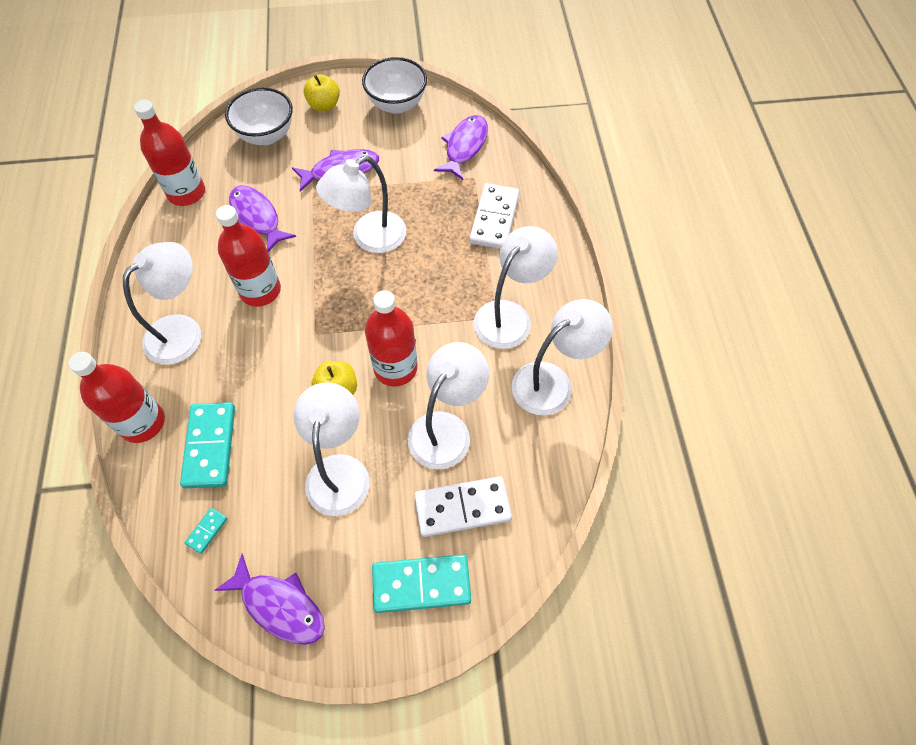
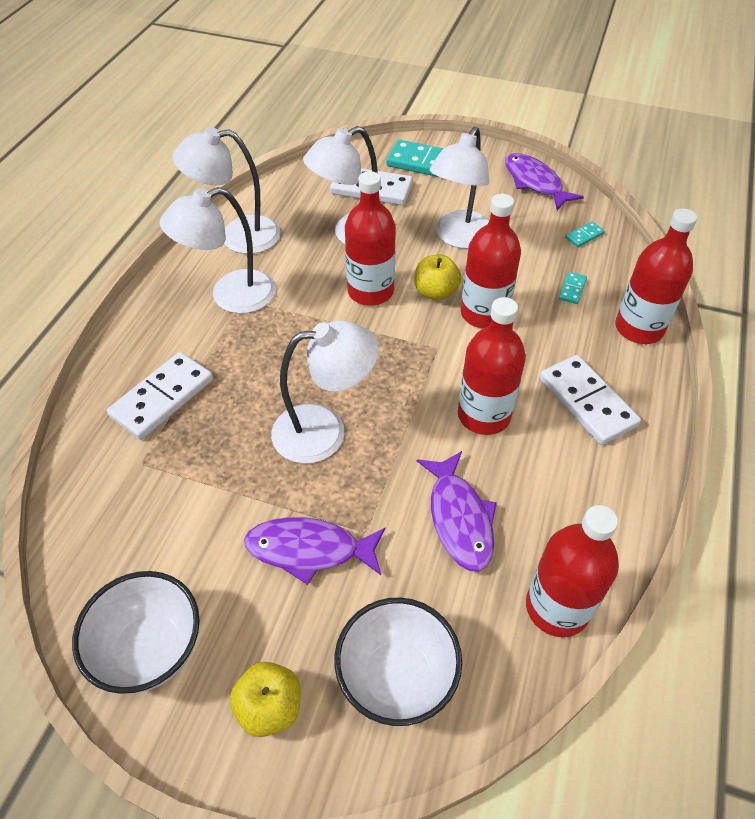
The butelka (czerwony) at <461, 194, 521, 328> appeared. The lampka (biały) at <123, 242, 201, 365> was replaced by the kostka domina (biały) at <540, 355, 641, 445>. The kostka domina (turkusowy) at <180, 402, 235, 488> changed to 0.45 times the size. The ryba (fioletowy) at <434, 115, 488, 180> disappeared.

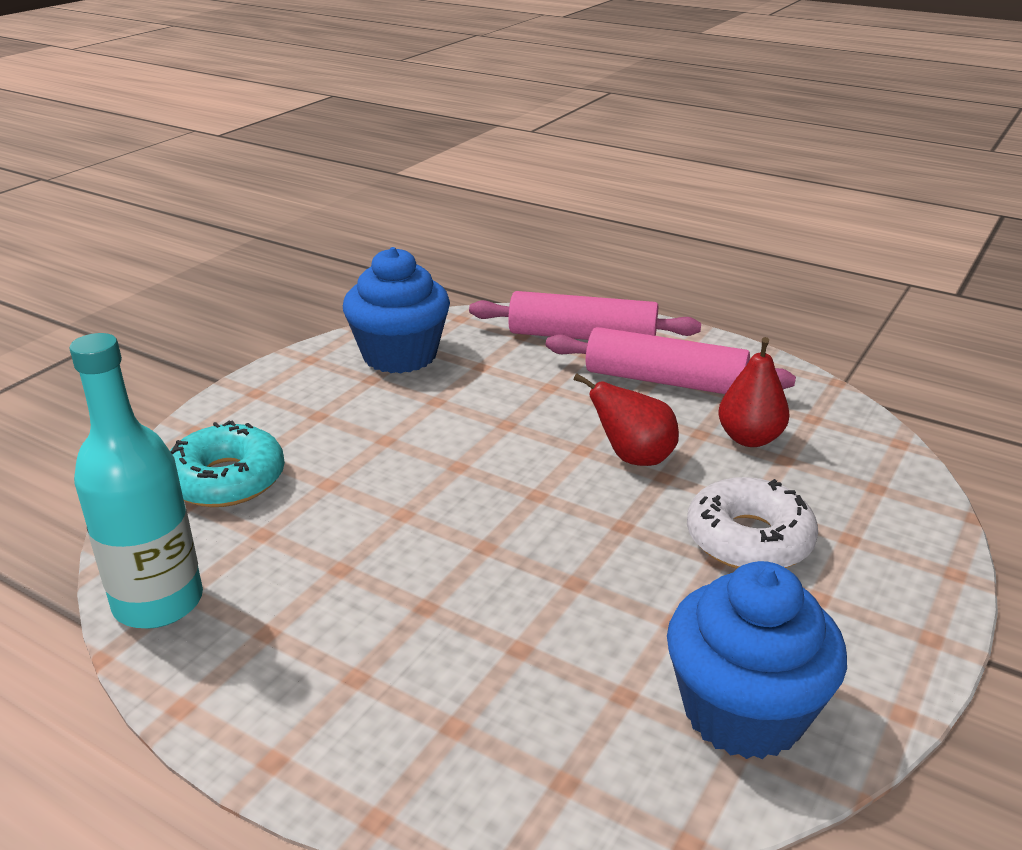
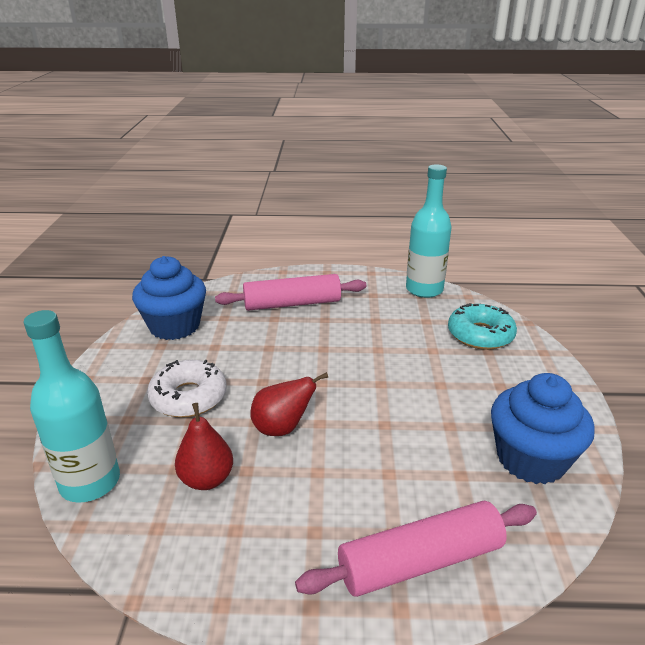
The butelka (turkusowy) at <23, 310, 120, 503> appeared. The wałek do ciasta (różowy) moved from <546, 327, 796, 394> to <215, 274, 367, 311>.

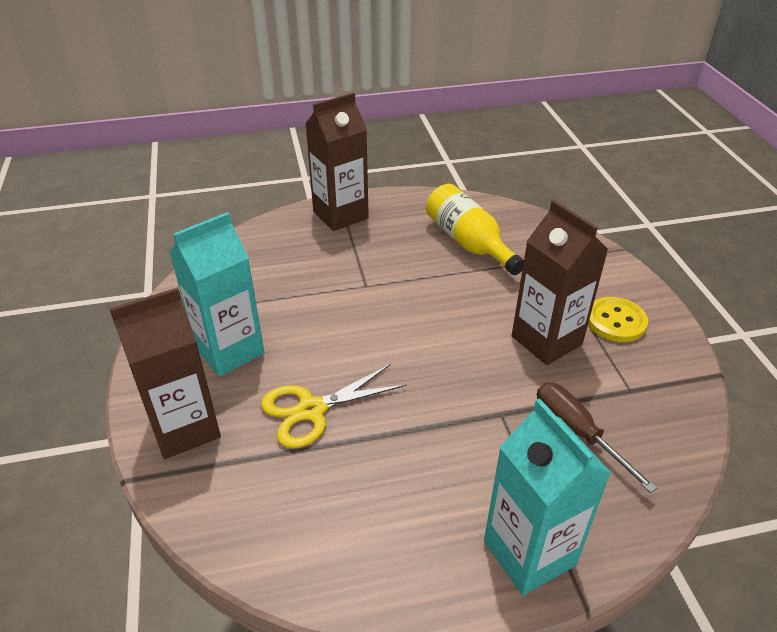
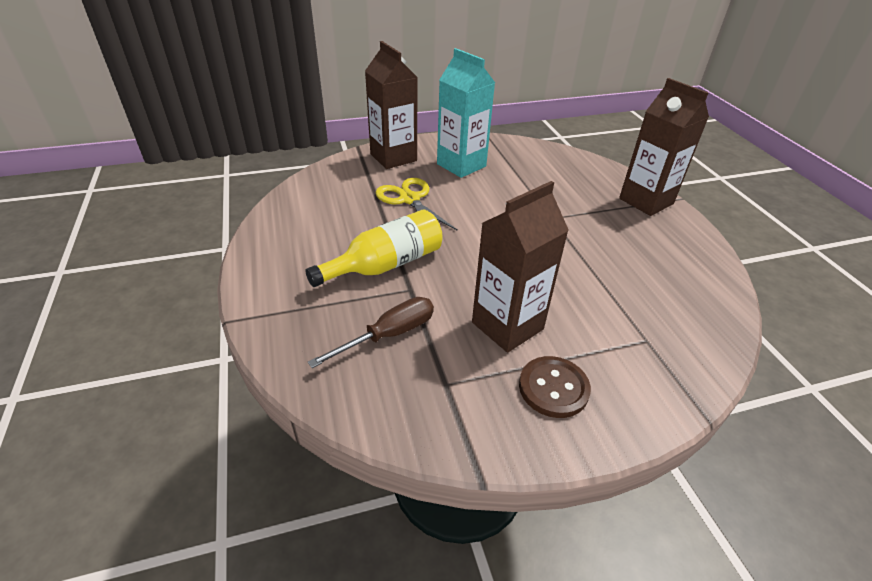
The butelka (żółty) moved from <426, 184, 524, 275> to <305, 209, 443, 287>. The guzik (żółty) at <588, 297, 648, 342> became the guzik (brązowy) at <519, 356, 591, 418>. The karton mleka (turkusowy) at <484, 399, 611, 595> disappeared.

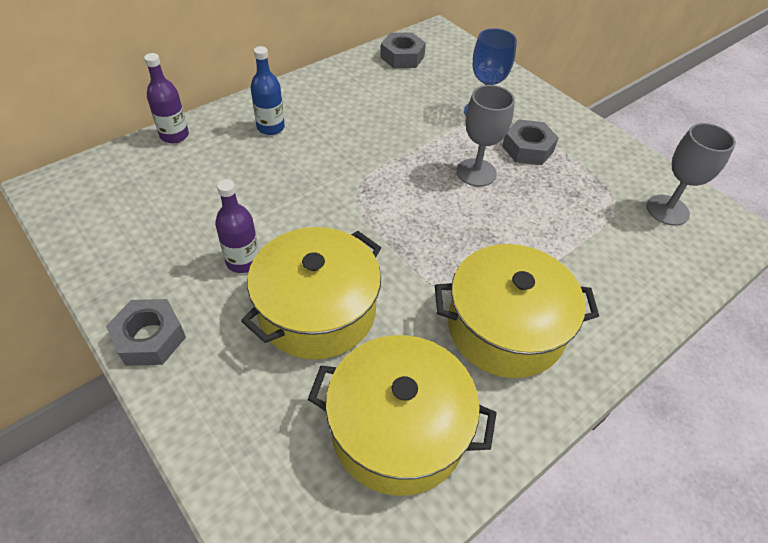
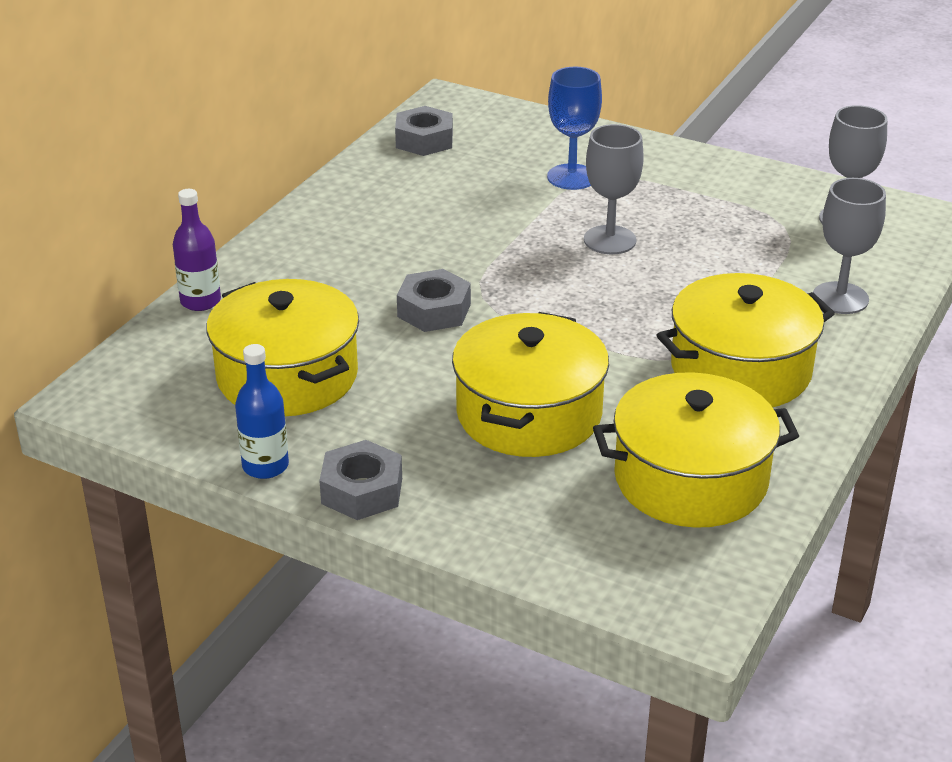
The garnek (żółty) at <206, 279, 359, 416> appeared. The butelka (niebieski) moved from <251, 46, 285, 135> to <235, 344, 289, 479>. The nakrętka (szary) moved from <502, 119, 559, 165> to <397, 269, 471, 332>. The kielich (szary) at <813, 178, 886, 314> appeared. The butelka (fioletowy) at <215, 179, 259, 273> disappeared.

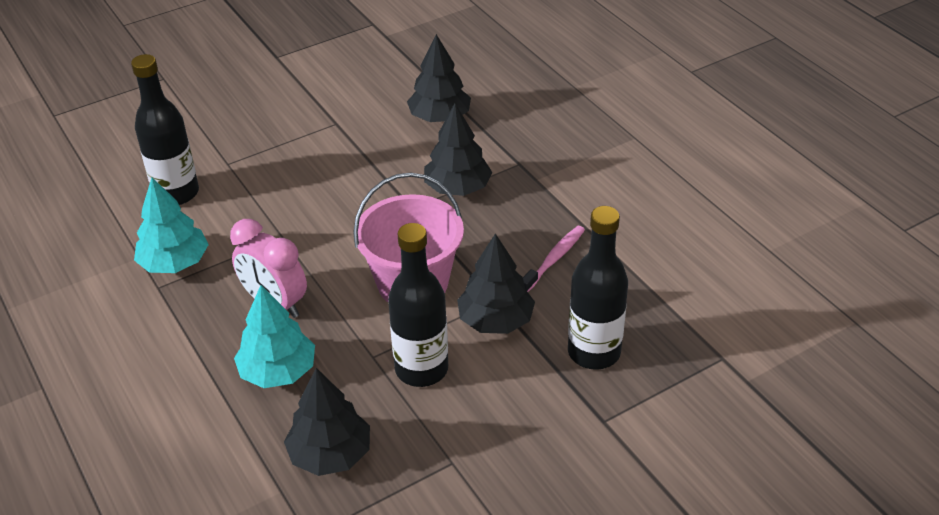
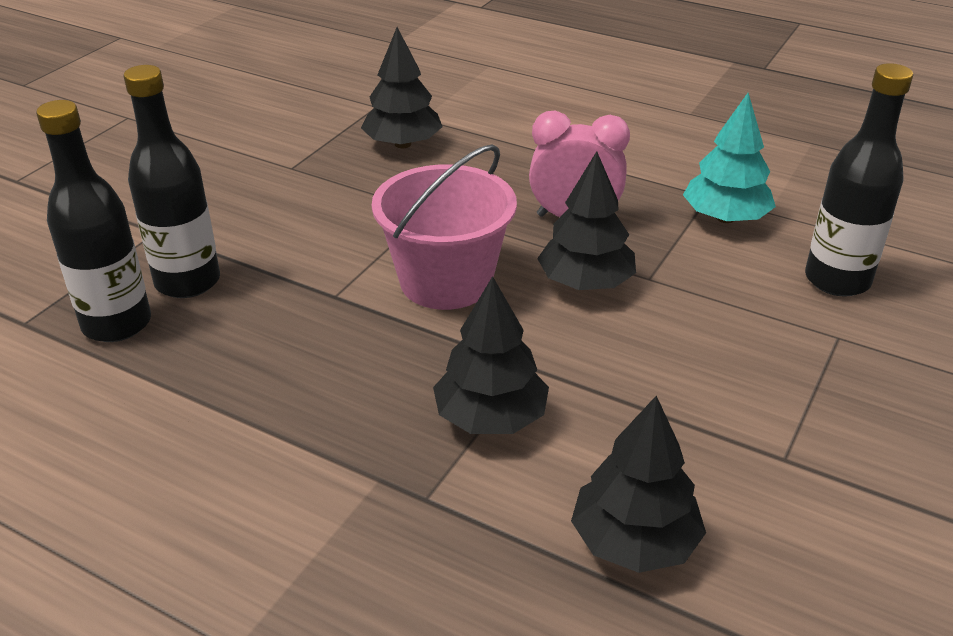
The butelka (czarny) moved from <388, 223, 448, 387> to <36, 100, 151, 342>. The drzewko (czarny) moved from <457, 233, 535, 334> to <537, 151, 636, 290>. The drzewko (turkusowy) at <234, 285, 315, 388> disappeared. The szczoteczka do zębów (różowy) at <523, 226, 585, 292> disappeared.

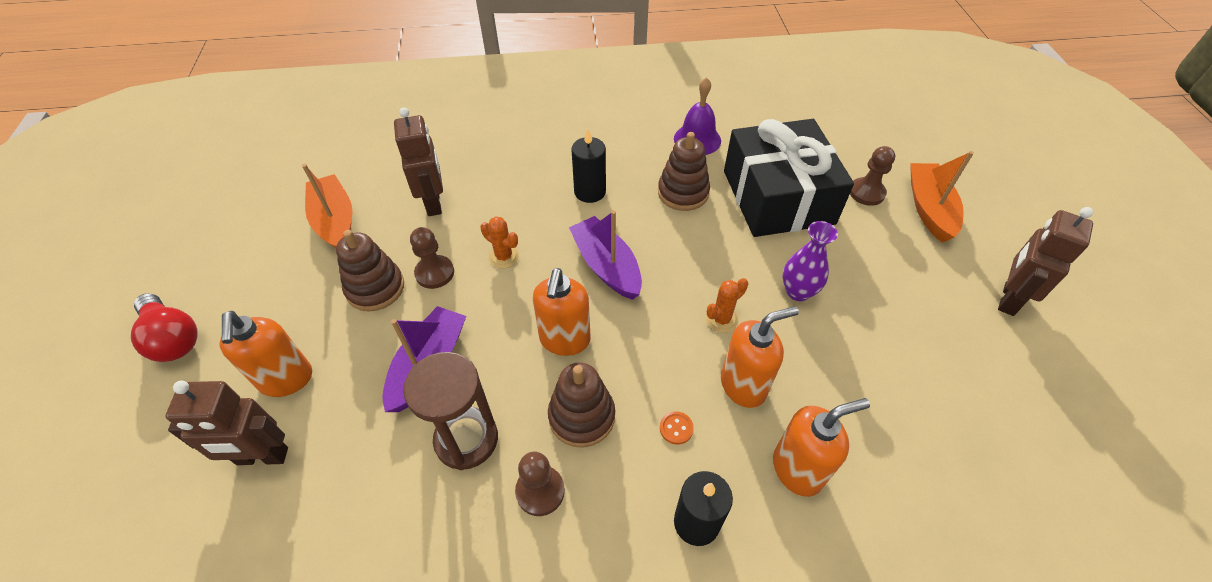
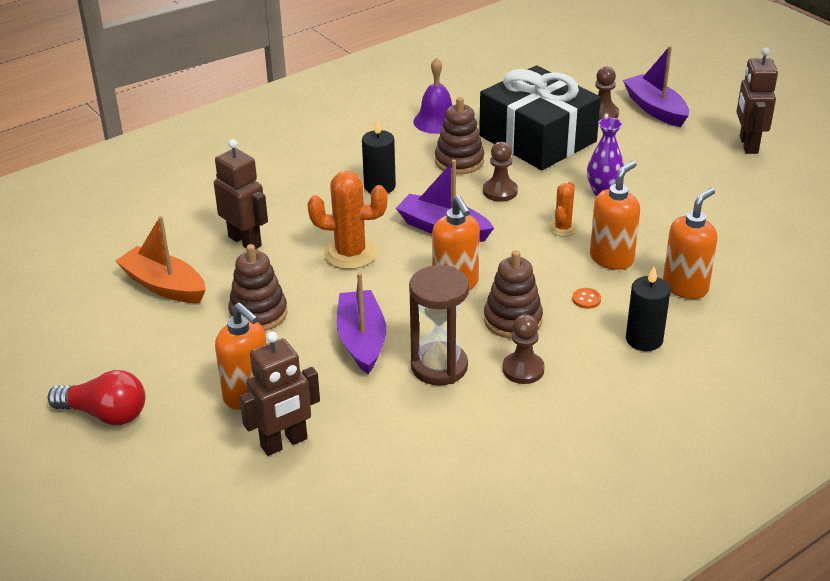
The kaktus (pomarańczowy) at <480, 216, 519, 268> changed to 1.78 times the size. The pionek (brązowy) moved from <410, 227, 454, 289> to <483, 142, 518, 202>. The łódka (pomarańczowy) at <910, 151, 974, 243> became the łódka (fioletowy) at <623, 46, 689, 127>.

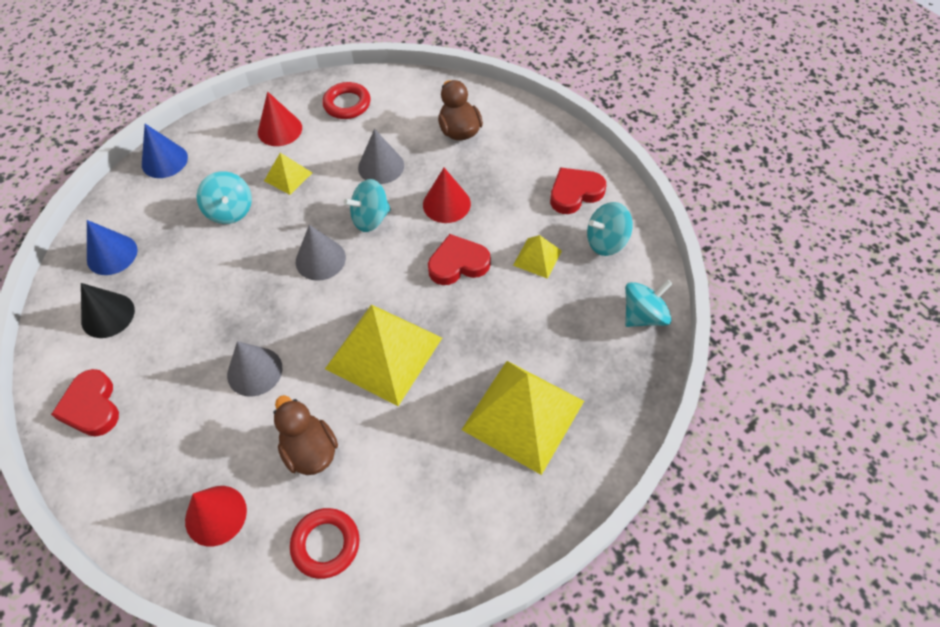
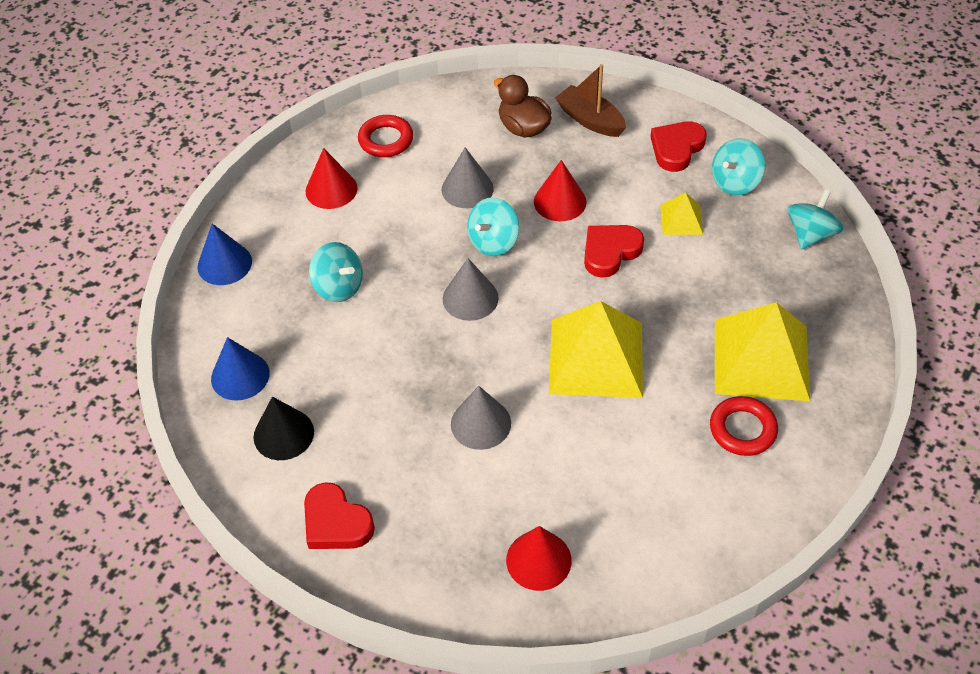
The łódka (brązowy) at <555, 64, 626, 137> appeared. The pierścień (czerwony) moved from <290, 508, 359, 579> to <710, 396, 778, 456>. The piramida (żółty) at <264, 153, 312, 195> disappeared. The kaczka (brązowy) at <274, 395, 338, 475> disappeared.

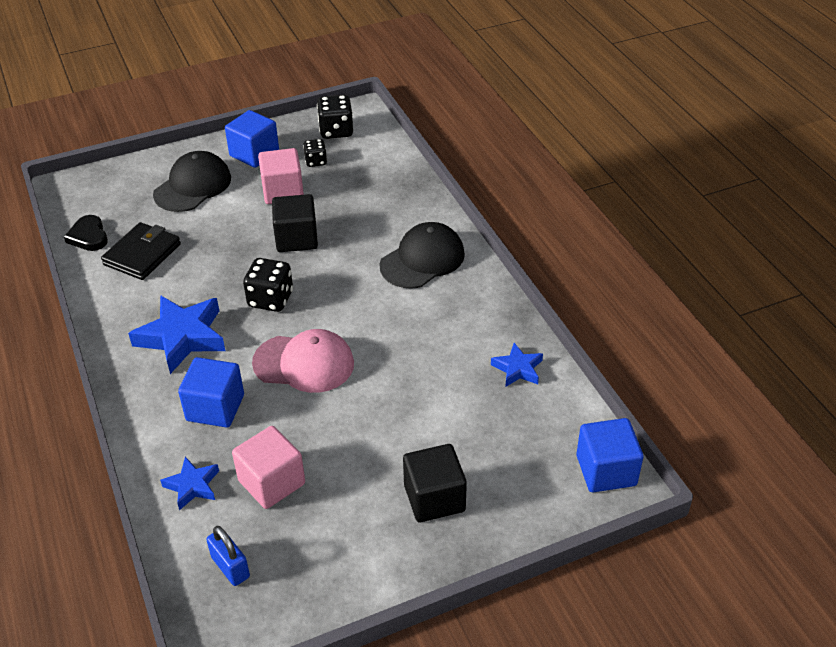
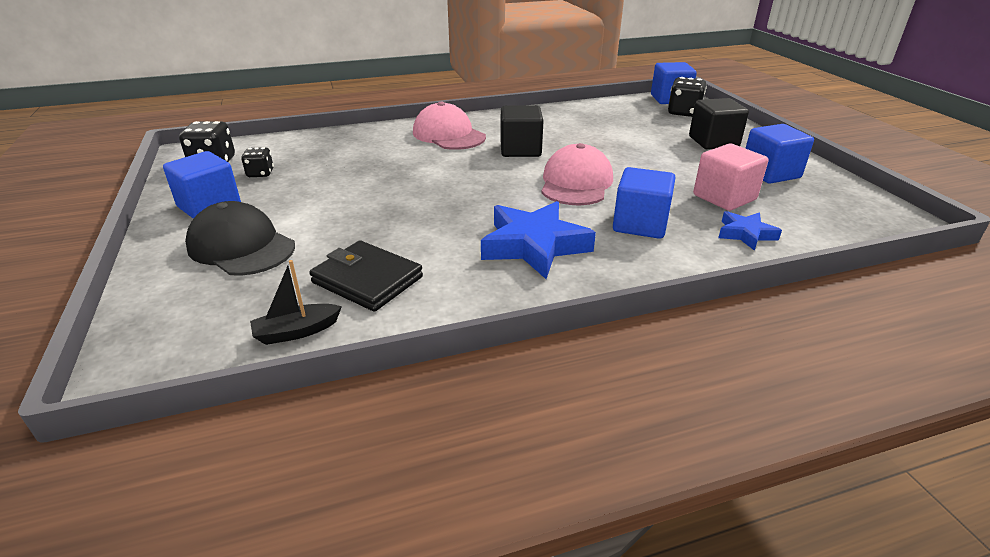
The serce (czarny) at <64, 215, 108, 251> was replaced by the łódka (czarny) at <250, 260, 342, 345>. The czapka (czarny) at <379, 222, 465, 289> became the czapka (różowy) at <413, 102, 486, 150>. The sześcian (czarny) moved from <272, 194, 318, 252> to <500, 105, 543, 157>. The kostka do gry (czarny) moved from <243, 258, 293, 312> to <668, 77, 707, 117>. The sześcian (niebieski) at <745, 124, 814, 184> appeared. The kłódka (niebieski) at <206, 526, 250, 586> disappeared. The sześcian (różowy) at <258, 148, 304, 204> disappeared. The gwiazda (niebieski) at <491, 343, 543, 387> disappeared.

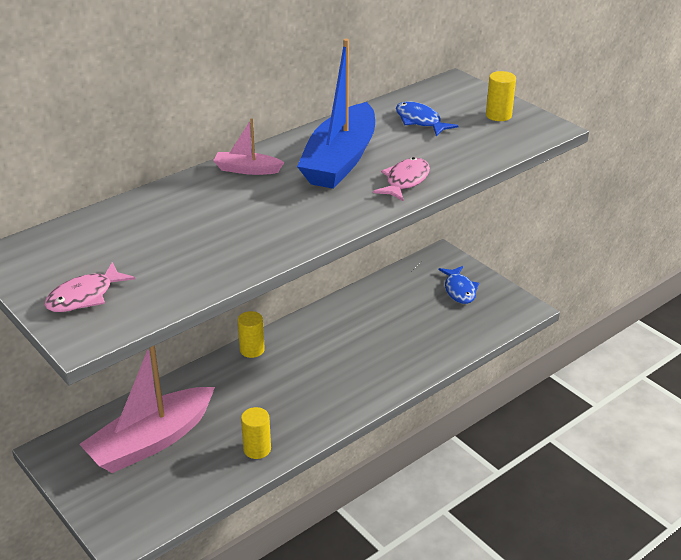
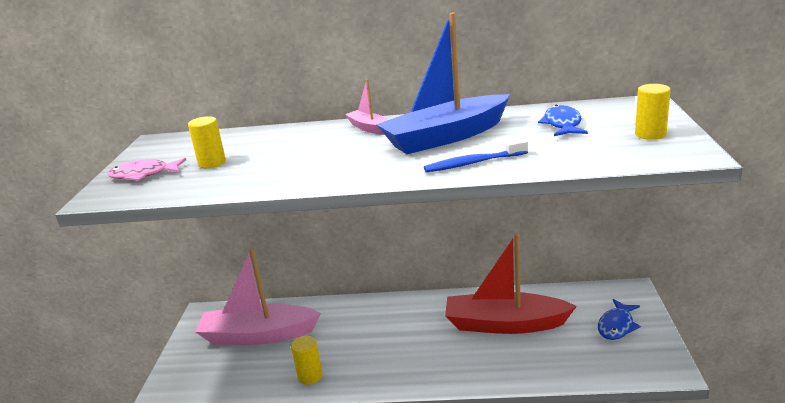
The walec (żółty) moved from <237, 311, 265, 358> to <188, 116, 226, 168>. The ryba (różowy) at <373, 157, 430, 201> was replaced by the szczoteczka do zębów (niebieski) at <424, 139, 528, 172>. The łódka (czerwony) at <445, 234, 577, 334> appeared.

